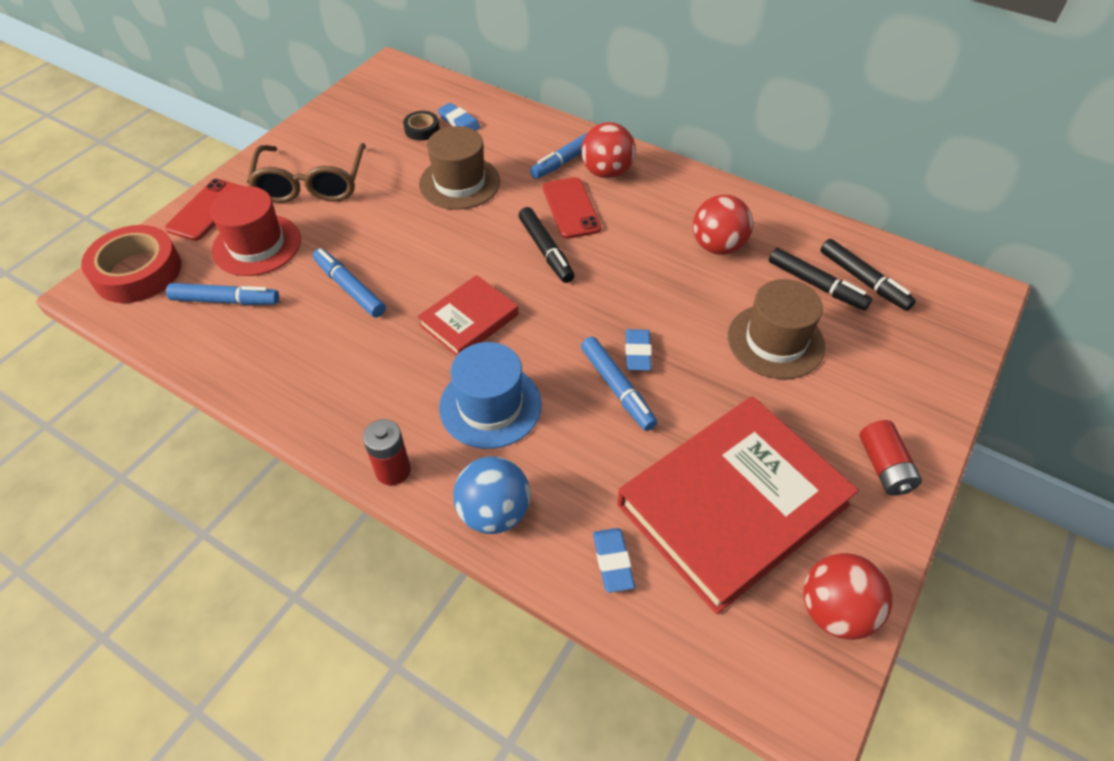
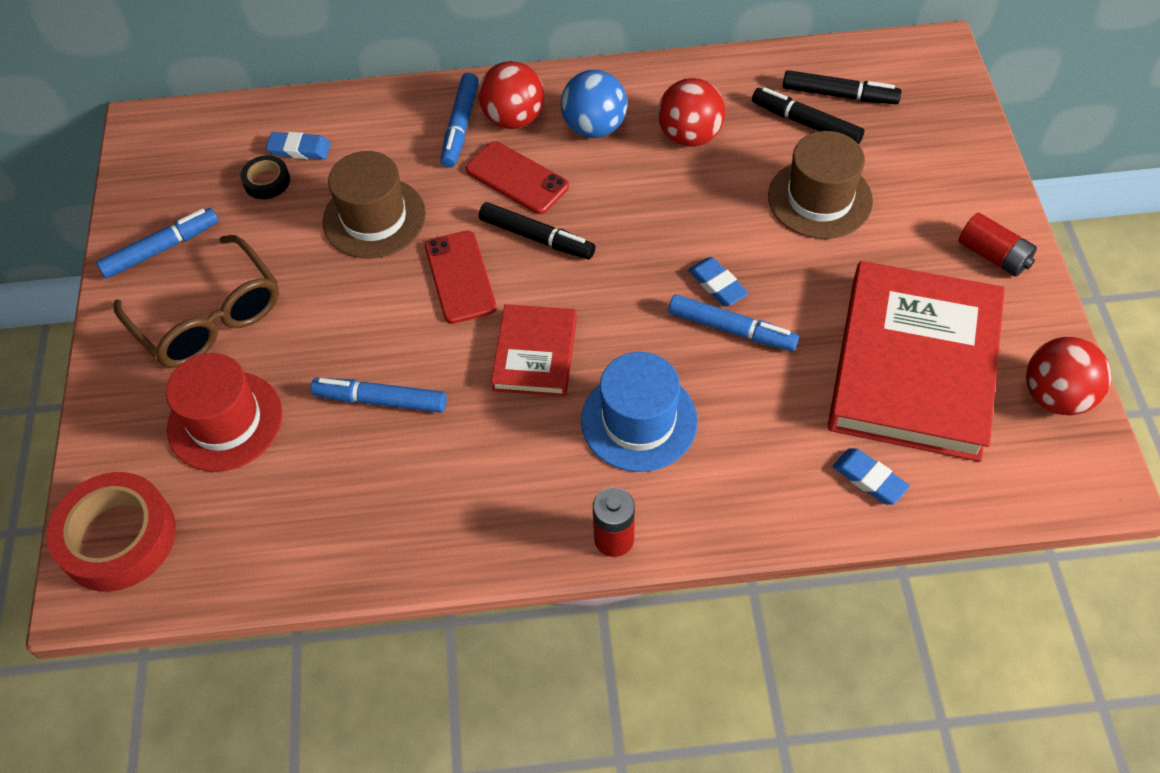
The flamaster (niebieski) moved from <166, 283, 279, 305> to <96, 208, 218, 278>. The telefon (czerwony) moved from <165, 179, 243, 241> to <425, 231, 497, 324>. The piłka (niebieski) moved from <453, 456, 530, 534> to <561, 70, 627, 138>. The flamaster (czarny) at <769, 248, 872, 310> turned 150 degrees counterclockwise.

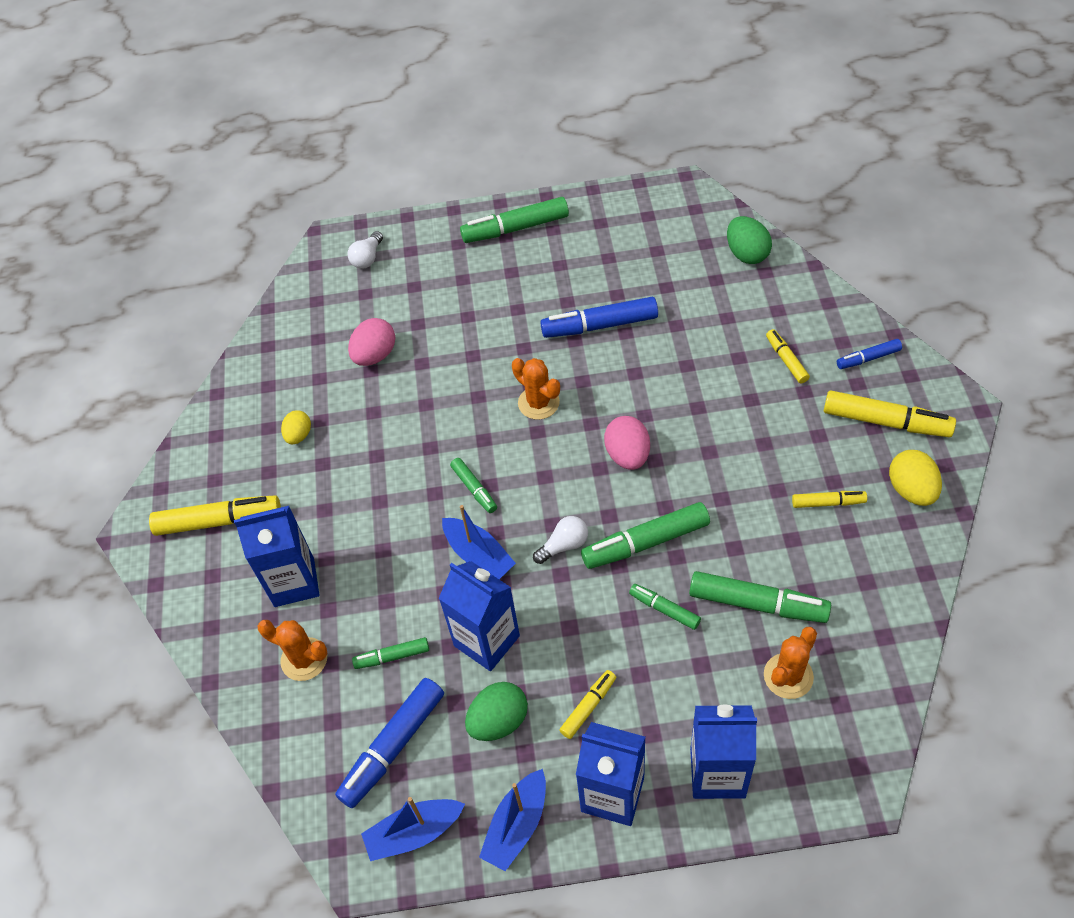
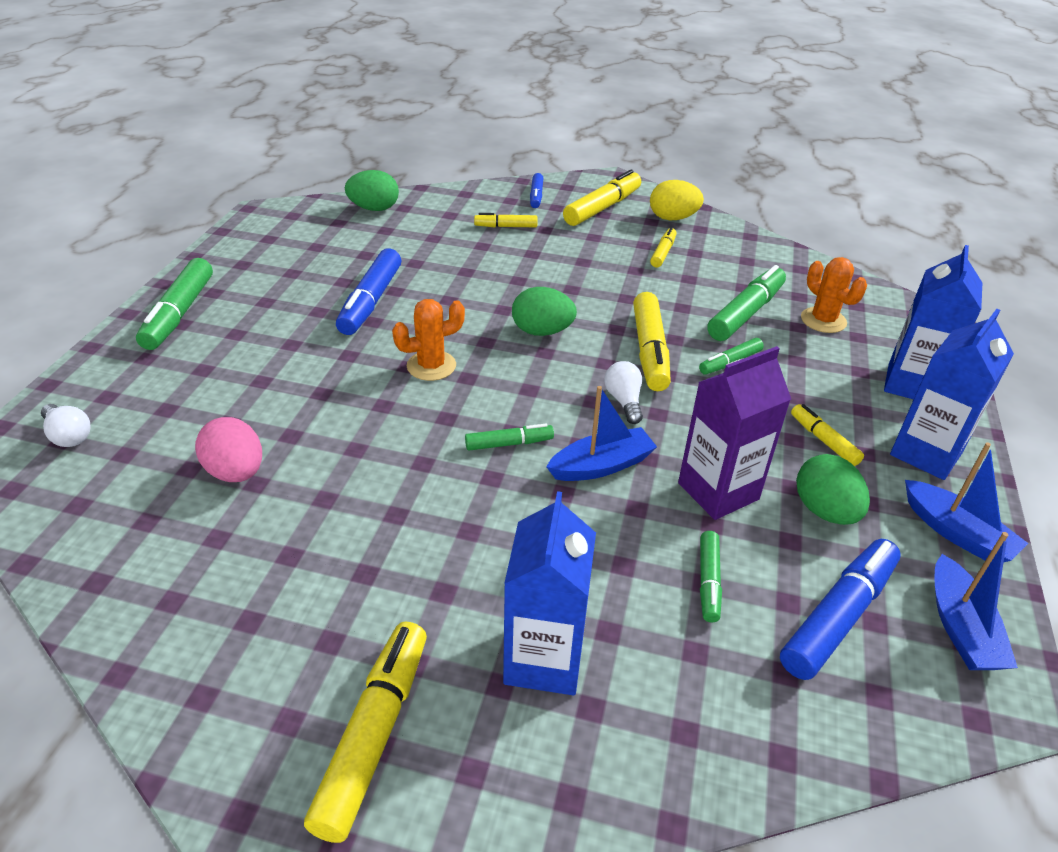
The jajko (różowy) at <604, 416, 650, 470> became the jajko (zielony) at <512, 287, 577, 336>. The flamaster (zielony) at <581, 502, 710, 569> became the flamaster (żółty) at <633, 292, 671, 391>. The karton mleka (niebieski) at <439, 561, 520, 671> became the karton mleka (fioletowy) at <678, 346, 791, 520>. The flamaster (niebieski) at <335, 678, 444, 808> turned 105 degrees counterclockwise. The kaktus (pomarańczowy) at <257, 620, 327, 681> disappeared. The jajko (żółty) at <281, 410, 311, 444> disappeared.

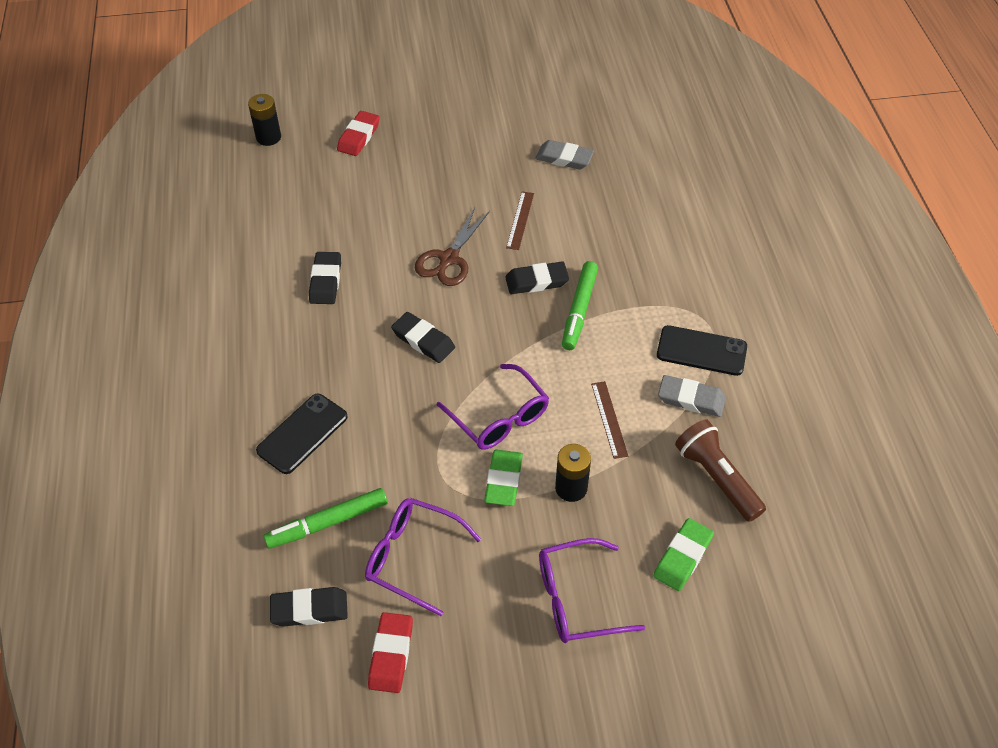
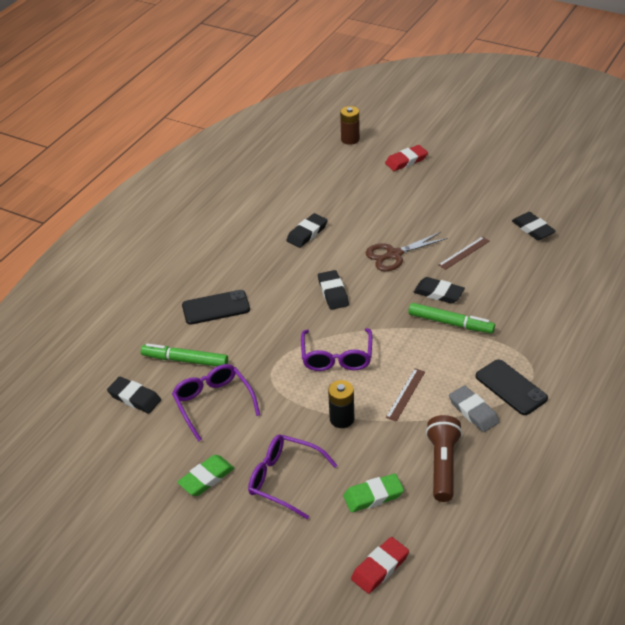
The gumka do mazania (zielony) moved from <484, 450, 523, 506> to <177, 455, 234, 496>. The bateria (czarny) at <248, 94, 281, 146> became the bateria (brązowy) at <340, 106, 360, 145>. The gumka do mazania (czerwony) moved from <368, 612, 413, 693> to <351, 537, 409, 594>. The flamaster (zielony) at <562, 261, 598, 350> turned 120 degrees counterclockwise. The gumka do mazania (szary) at <535, 140, 594, 170> became the gumka do mazania (czarny) at <512, 212, 556, 240>.

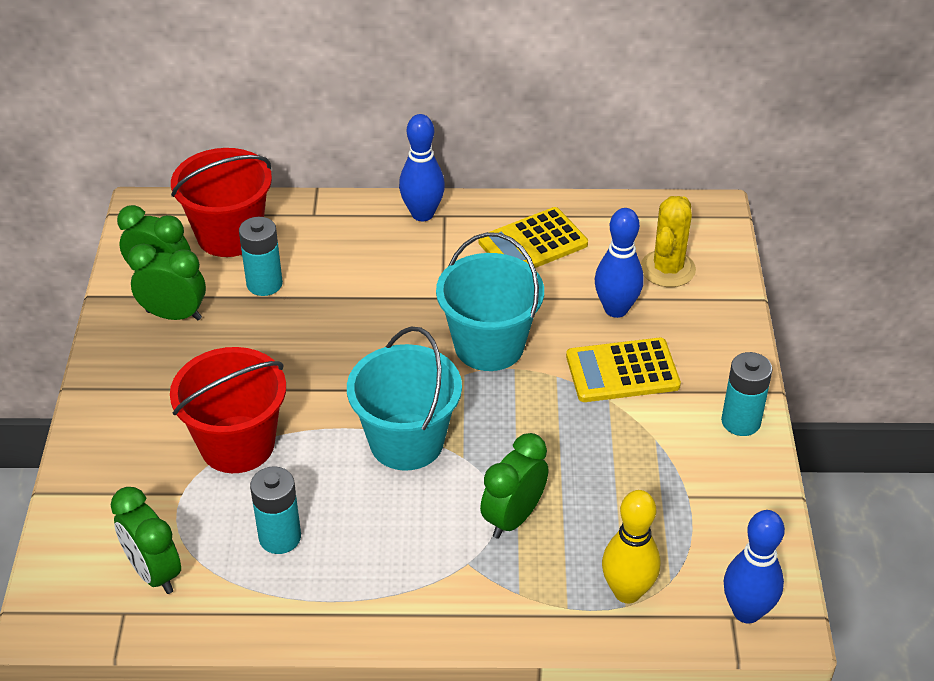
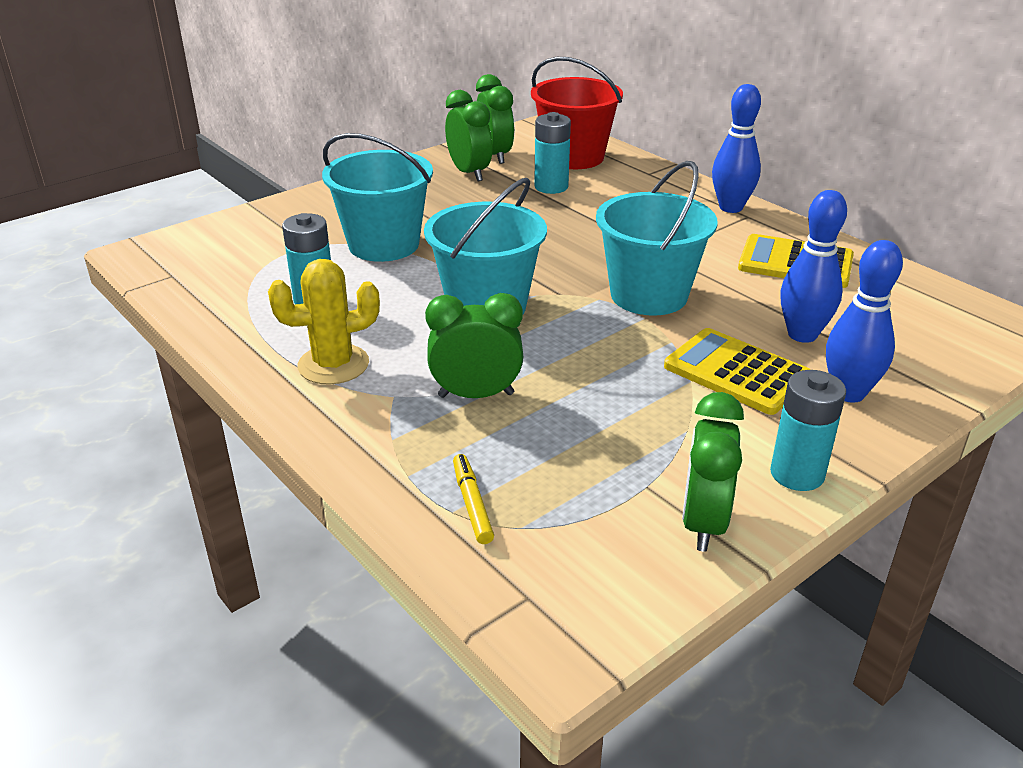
The kaktus (żółty) moved from <641, 196, 696, 287> to <268, 259, 380, 385>. The wiadro (czerwony) at <170, 347, 286, 473> became the wiadro (turkusowy) at <322, 133, 433, 262>. The kręgiel (żółty) at <602, 490, 660, 603> was replaced by the flamaster (żółty) at <453, 454, 494, 544>. The budzik (zielony) moved from <111, 487, 181, 594> to <682, 392, 744, 552>. The kręgiel (niebieski) moved from <724, 510, 785, 624> to <826, 240, 903, 403>.

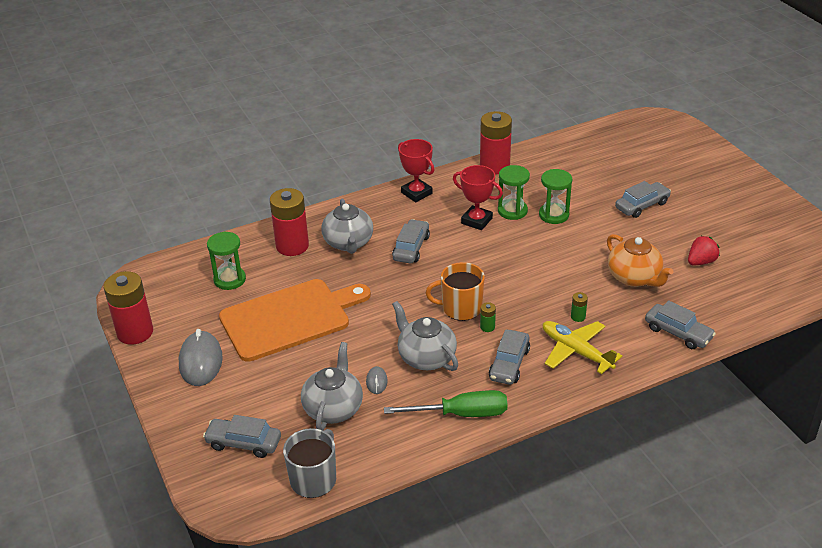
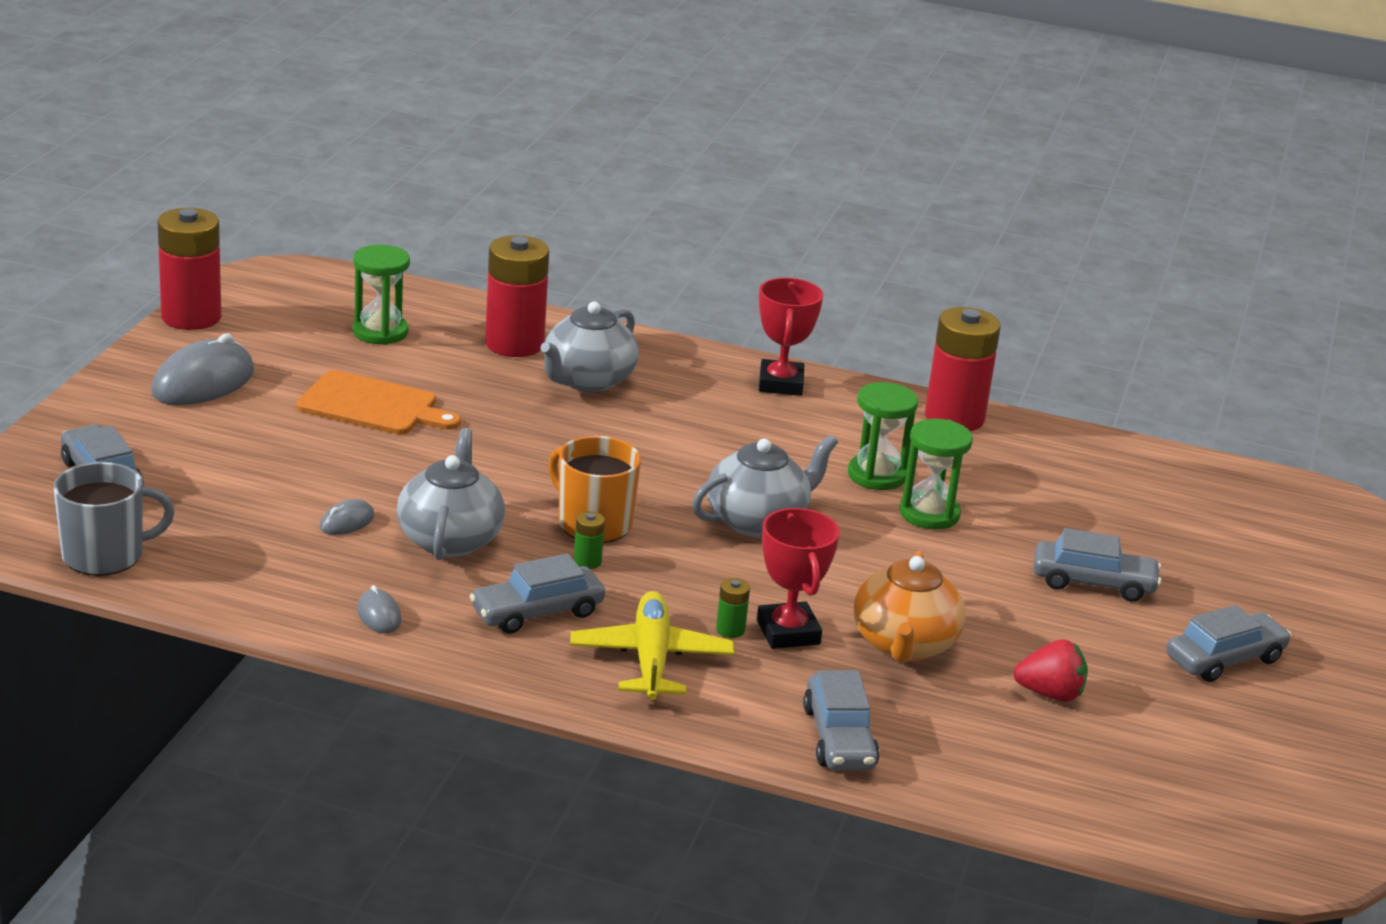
The deska do krojenia (pomarańczowy) at <219, 279, 371, 362> changed to 0.61 times the size. The śrubokręt (zielony) at <384, 390, 508, 417> was replaced by the myszka (szary) at <357, 585, 401, 633>. The imbryk (szary) moved from <301, 342, 363, 430> to <692, 435, 838, 537>. The puchar (czerwony) moved from <453, 165, 503, 230> to <757, 508, 840, 649>. The samochód (szary) moved from <392, 219, 430, 263> to <1166, 605, 1291, 682>.

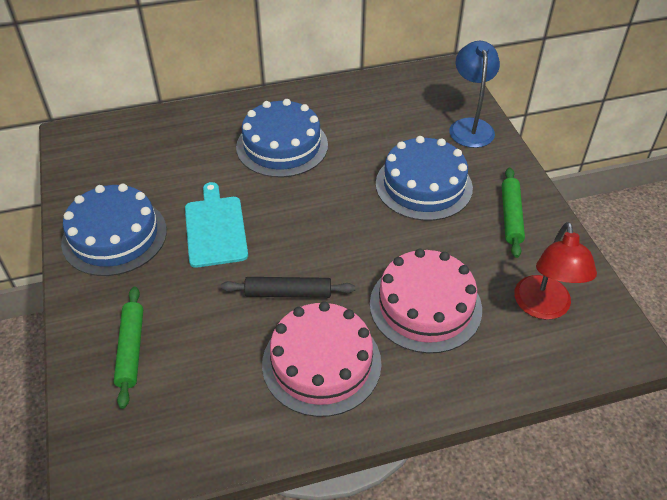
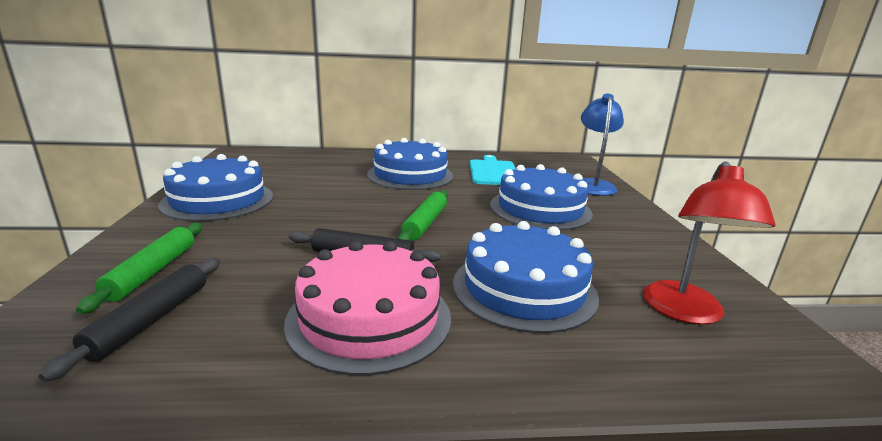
The wałek do ciasta (czarny) at <38, 258, 220, 382> appeared. The wałek do ciasta (zielony) moved from <502, 168, 525, 258> to <398, 190, 448, 240>. The tort (różowy) at <370, 249, 482, 353> became the tort (niebieski) at <453, 221, 599, 333>. The deska do krojenia (turkusowy) moved from <185, 182, 248, 268> to <470, 155, 516, 185>.

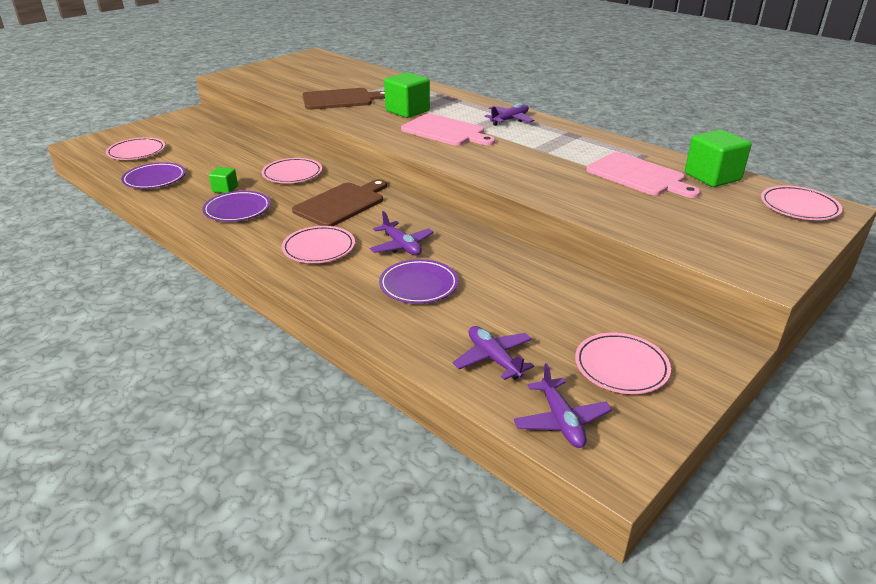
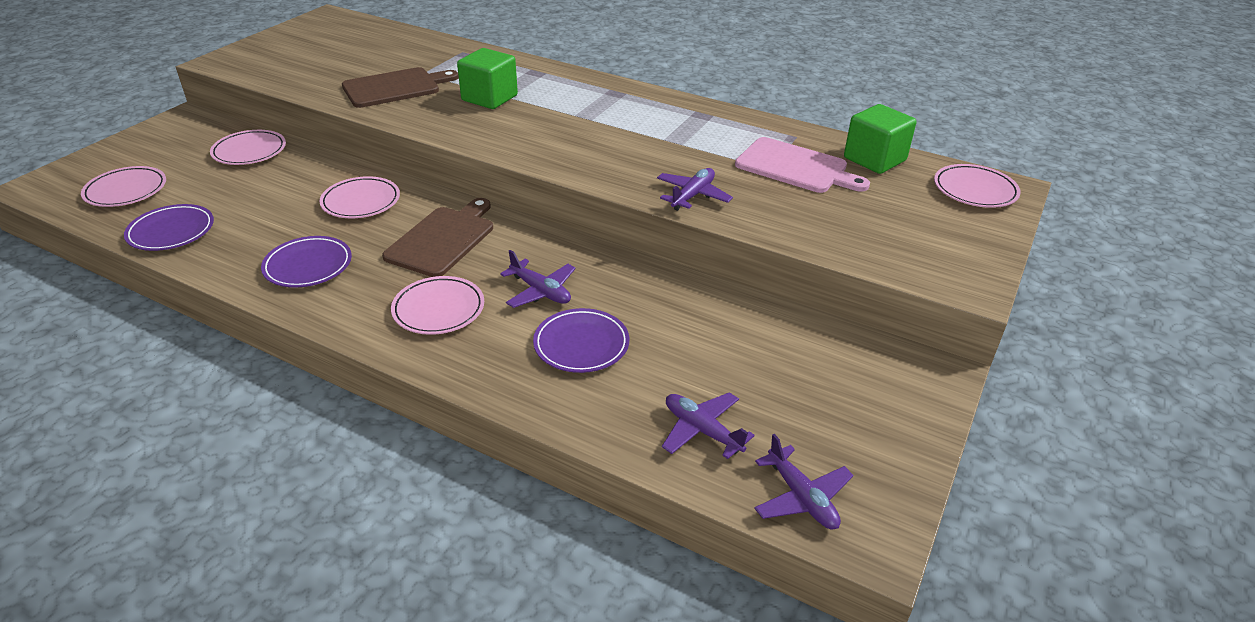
The talerz (różowy) moved from <575, 333, 671, 394> to <210, 130, 286, 165>. The samolot (fioletowy) moved from <485, 103, 534, 126> to <657, 168, 733, 211>. The sześcian (zielony) at <209, 167, 238, 193> disappeared. The deska do krojenia (różowy) at <401, 114, 495, 146> disappeared.

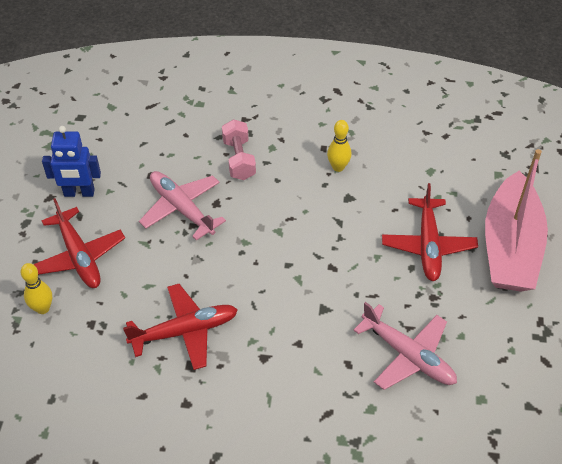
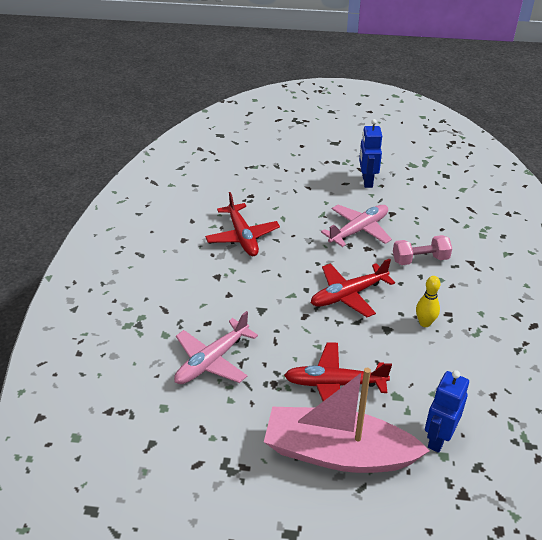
The samolot (czerwony) moved from <33, 198, 125, 288> to <311, 258, 395, 317>. The robot (niebieski) at <425, 370, 469, 453> appeared. The kręgiel (żółty) at <20, 263, 52, 314> disappeared.

